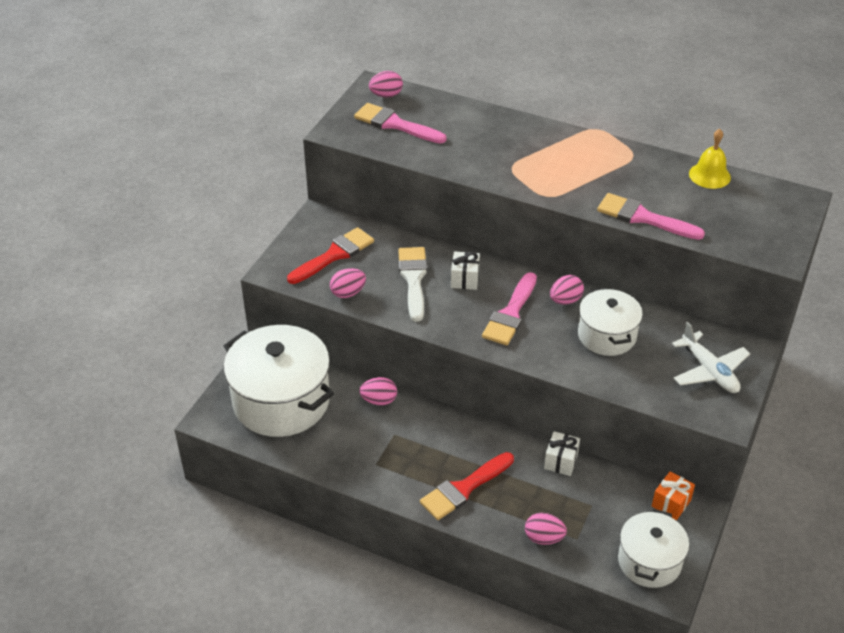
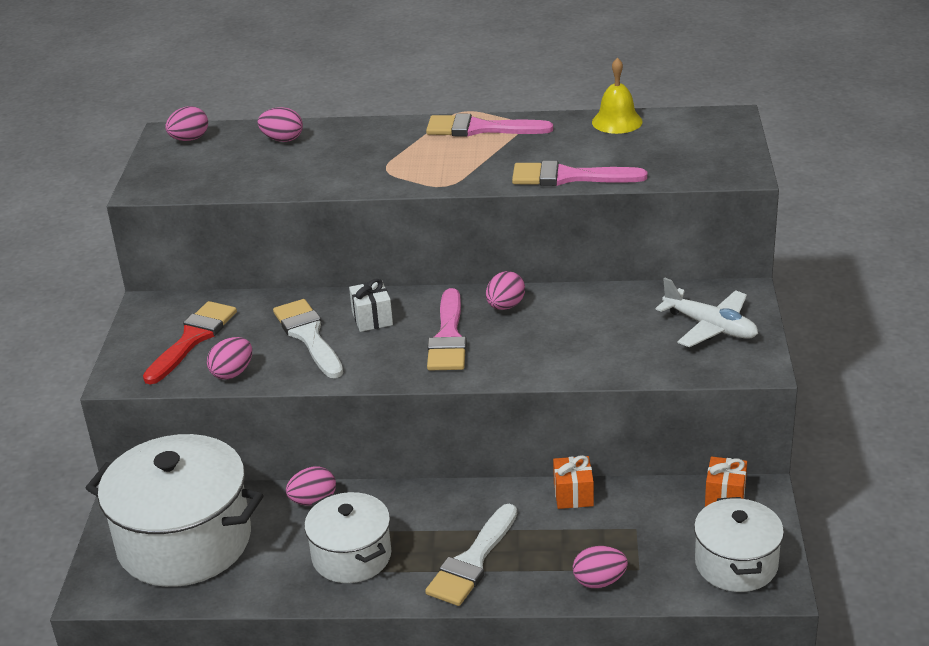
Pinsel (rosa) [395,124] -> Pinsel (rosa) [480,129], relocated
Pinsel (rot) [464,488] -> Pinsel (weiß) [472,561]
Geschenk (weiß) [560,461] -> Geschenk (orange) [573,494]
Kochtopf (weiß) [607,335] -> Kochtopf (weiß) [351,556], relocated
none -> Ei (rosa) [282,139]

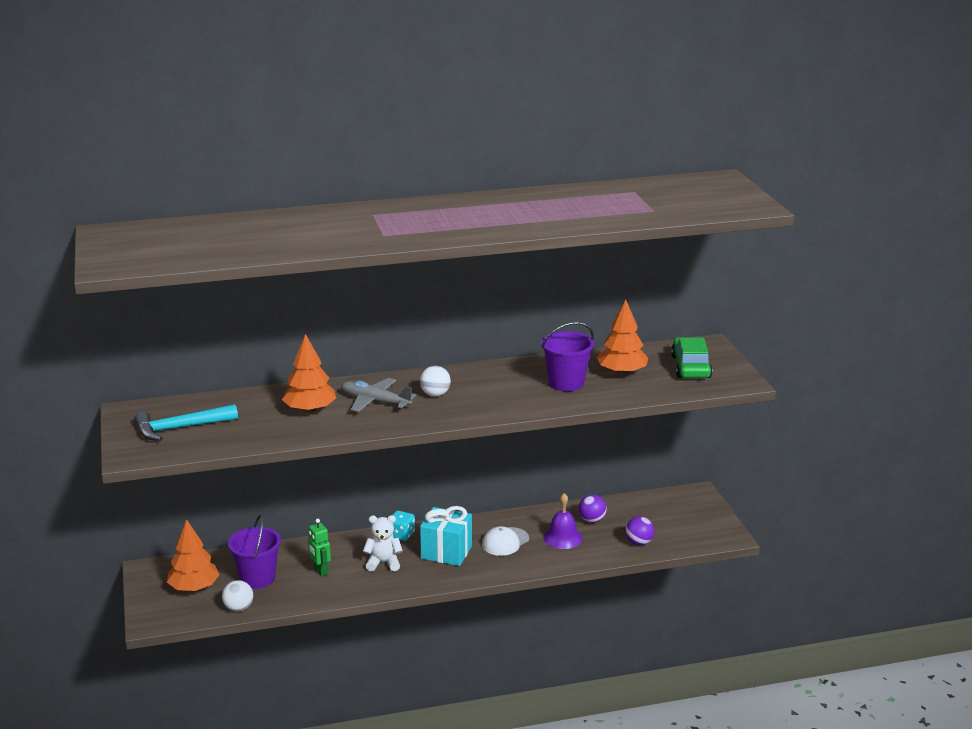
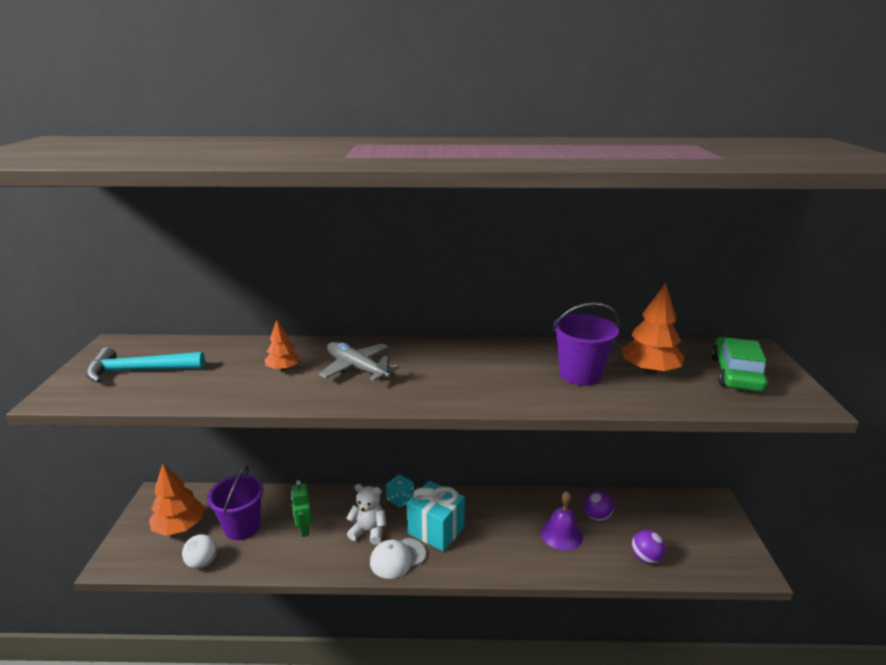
Baum (orange) [310,410] -> Baum (orange) [283,368], x0.58
Ball (weiß) [435,394] -> none
Kappe (weiß) [505,542] -> Kappe (weiß) [397,558], relocated

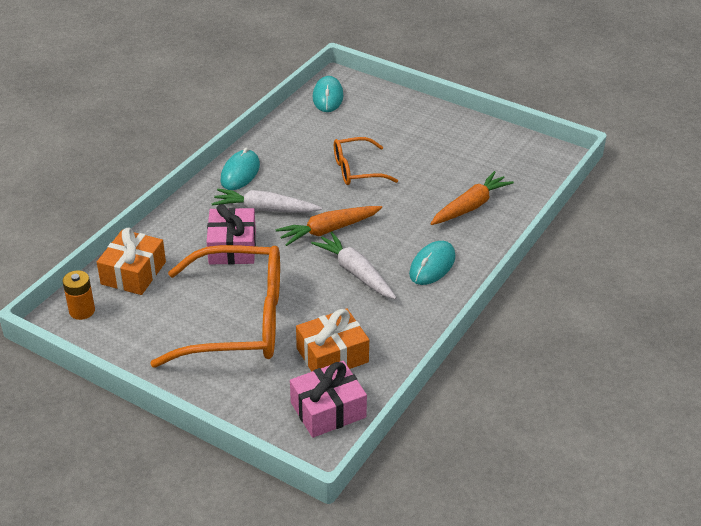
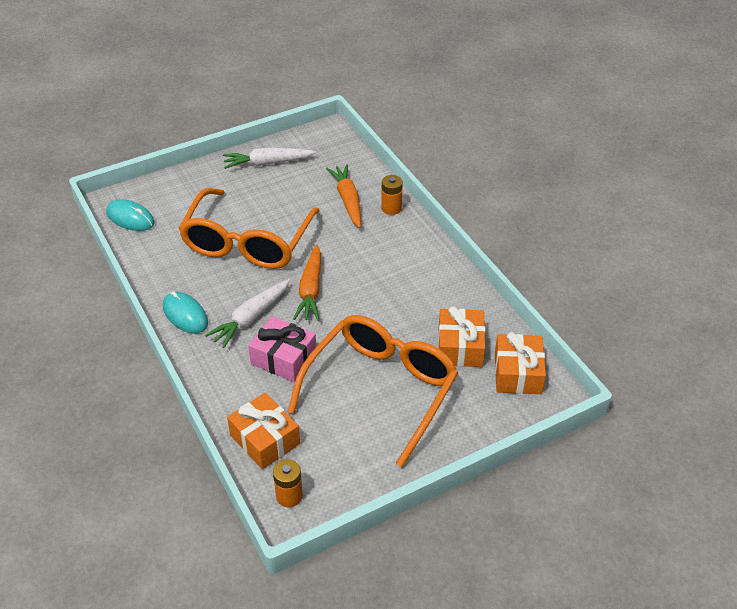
Geschenk (rosa) [328,410] -> Geschenk (orange) [517,373]
Karotte (weiß) [355,272] -> Karotte (weiß) [268,163], relocated
Brille (orange) [357,170] -> Brille (orange) [248,242], x1.93
Computermaus (türkis) [432,265] -> none
none -> Batterie (orange) [391,208]

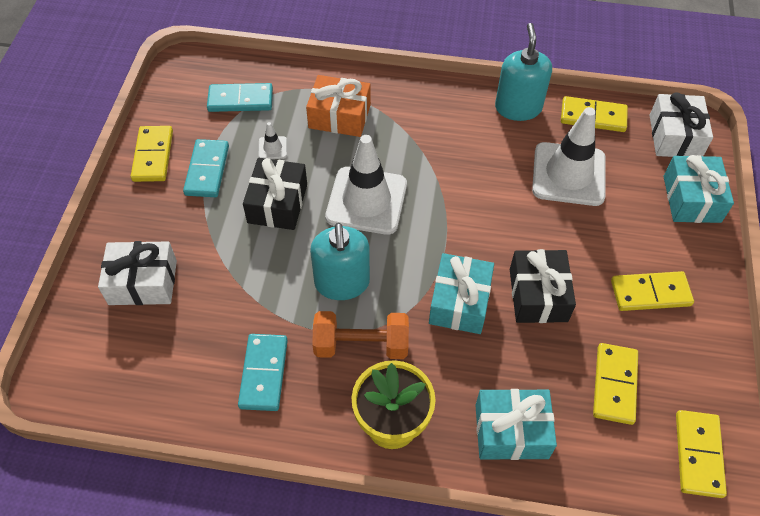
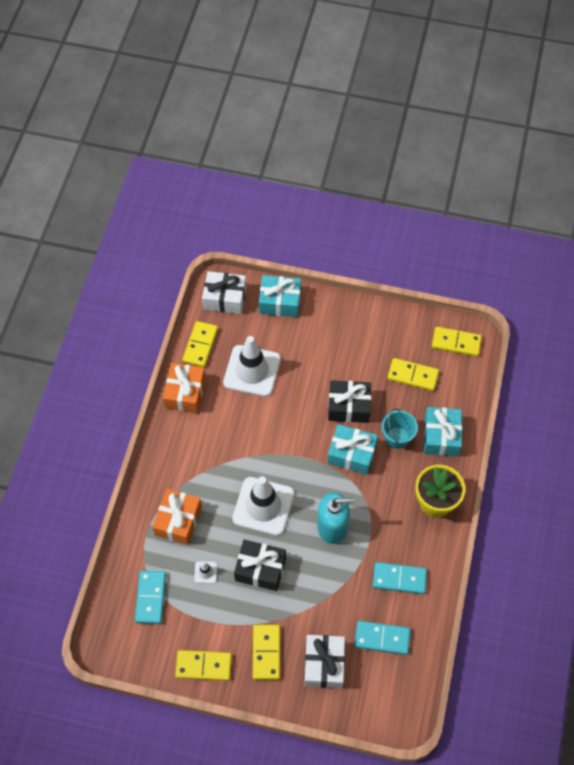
Dominostein (türkis) [207,170] -> Dominostein (türkis) [382,638], relocated
Hantel (orange) [361,345] -> none
Seifenspender (türkis) [518,107] -> Geschenk (orange) [185,393]
Dominostein (gelb) [650,293] -> Dominostein (gelb) [266,652], relocated
none -> Eimer (türkis) [397,437]

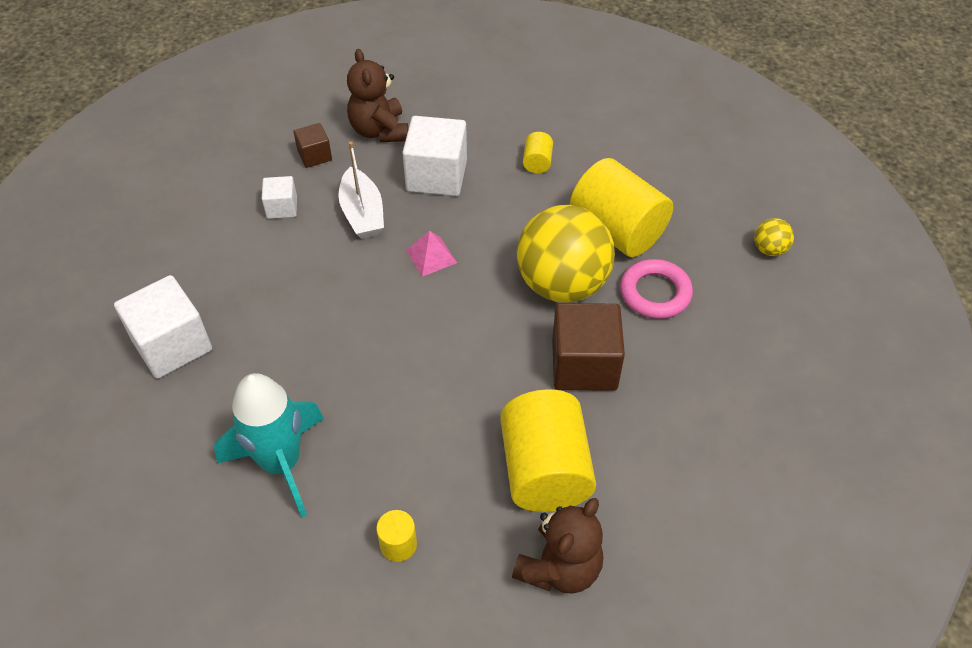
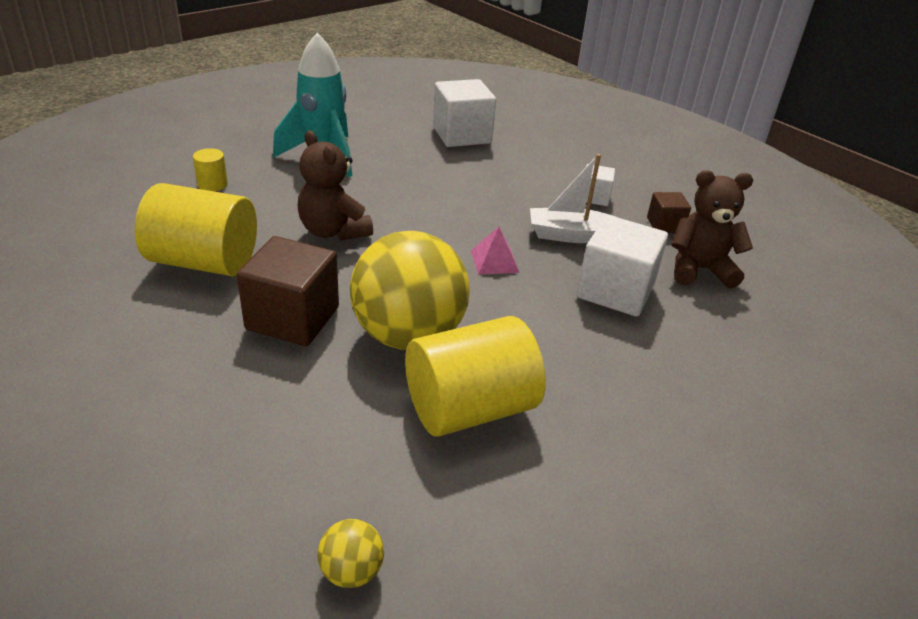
Teddybär (braun) [559,567] -> Teddybär (braun) [333,231], relocated
Vollzylinder (gelb) [537,162] -> none
Ring (rosa) [655,293] -> none

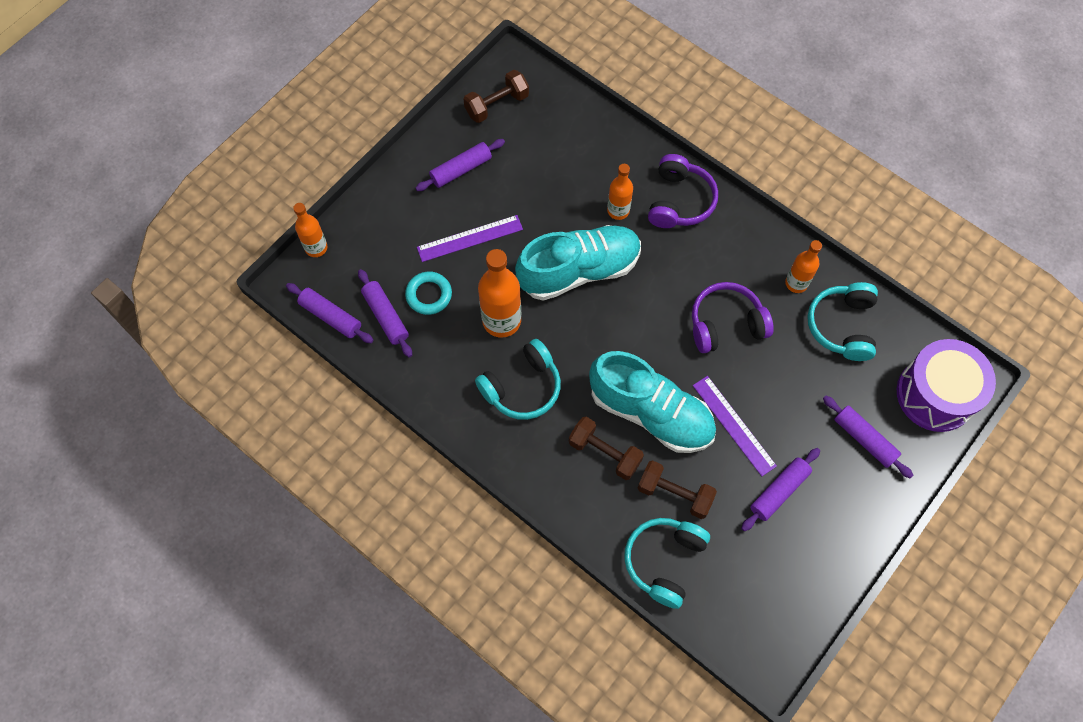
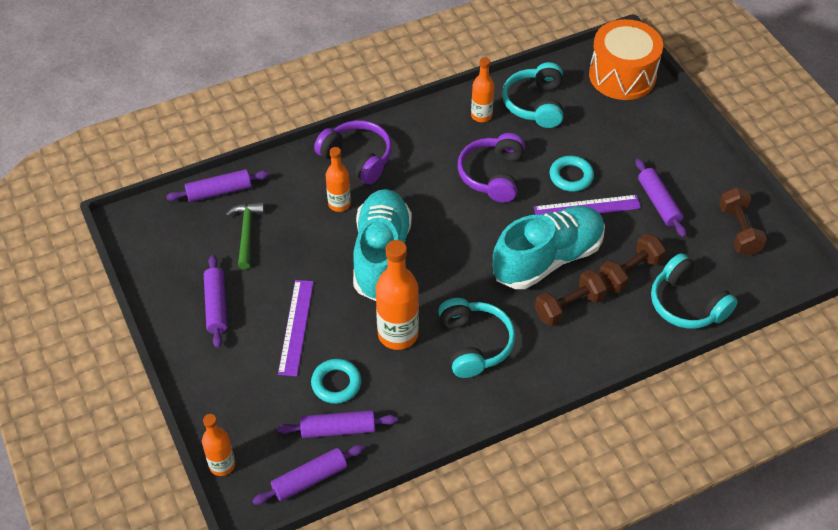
Hantel (braun) [497,105] -> Hantel (braun) [739,230], relocated
Kopfhörer (türkis) [842,326] -> Kopfhörer (türkis) [535,104], 60 degrees clockwise
Nudelholz (lila) [864,439] -> Nudelholz (lila) [219,191], relocated
Trommel (lila) [935,394] -> Trommel (orange) [622,75]
none -> Hammer (grün) [246,233]
none -> Ring (türkis) [571,176]

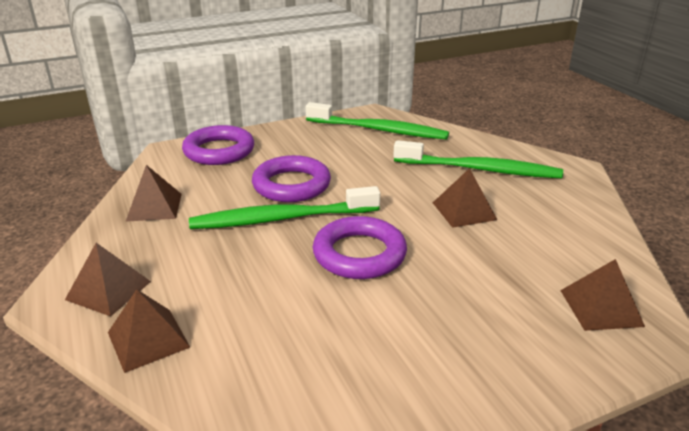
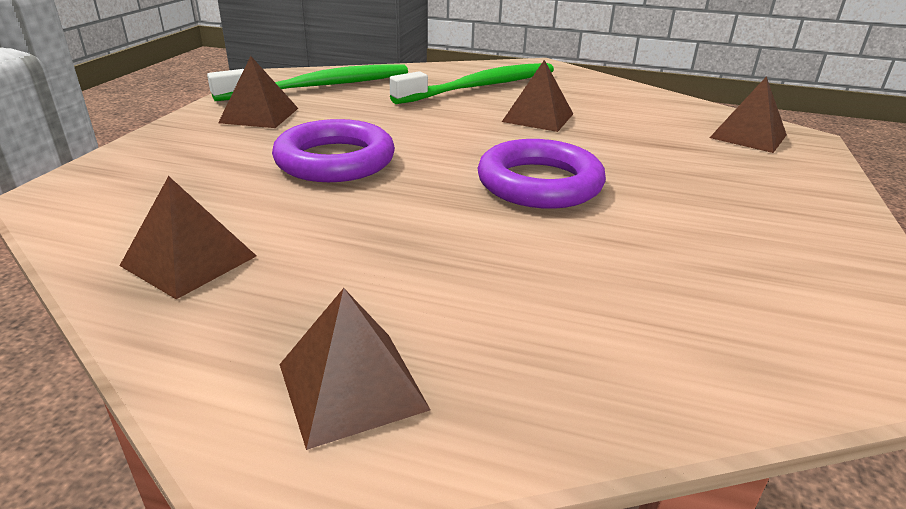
Pyramide (braun) [148,339] -> Pyramide (braun) [259,115], relocated
Ring (lila) [219,151] -> none
Zahnbürste (grün) [281,219] -> none

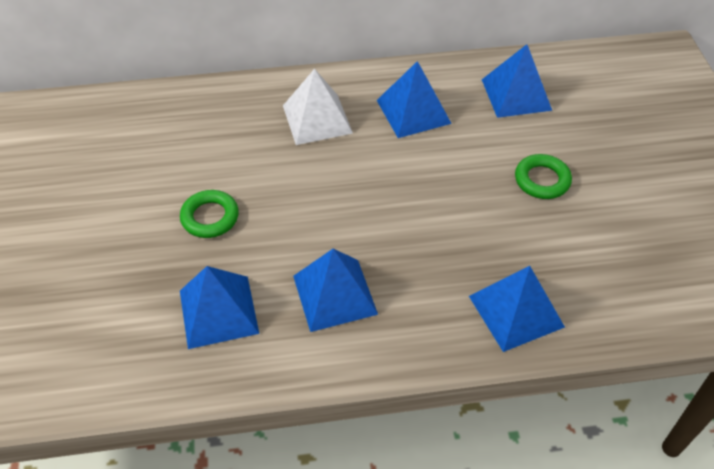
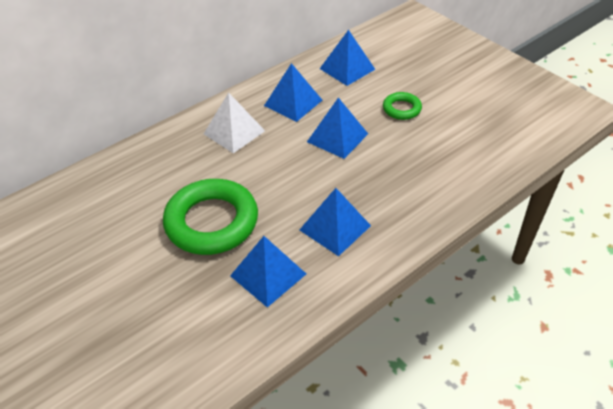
Ring (grün) [210,217] -> Ring (grün) [212,222], x2.05
Pyramide (blau) [516,311] -> Pyramide (blau) [337,137], relocated

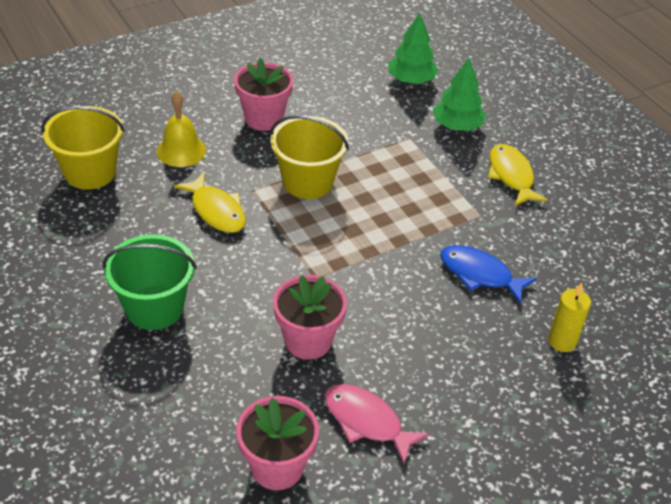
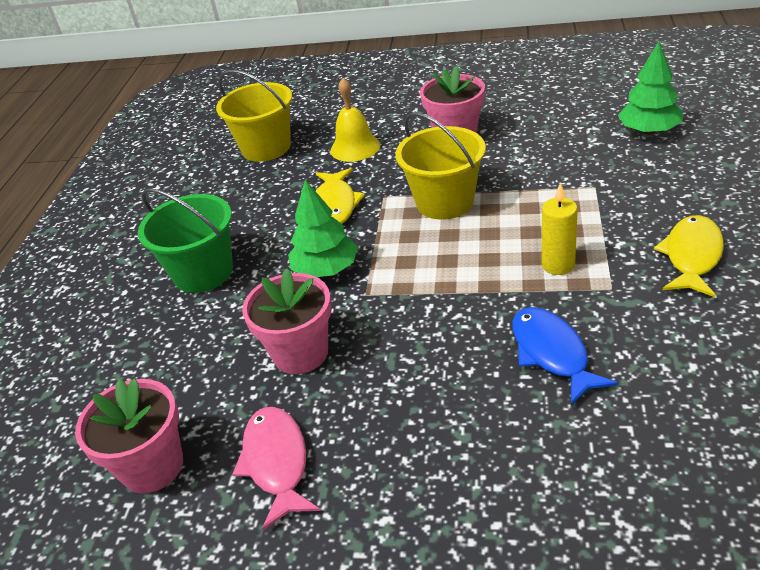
Baum (grün) [457,126] -> Baum (grün) [326,269], relocated
Kerze (gelb) [562,341] -> Kerze (gelb) [558,265], relocated

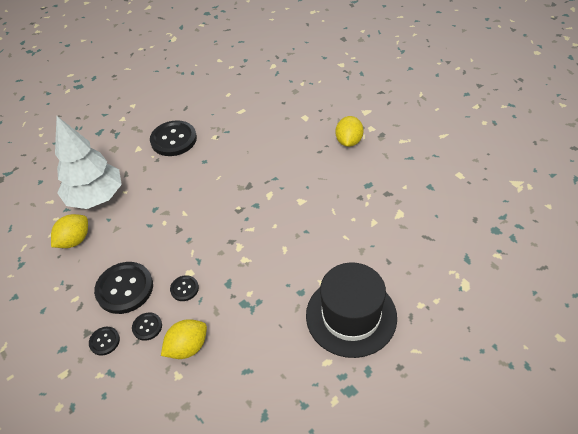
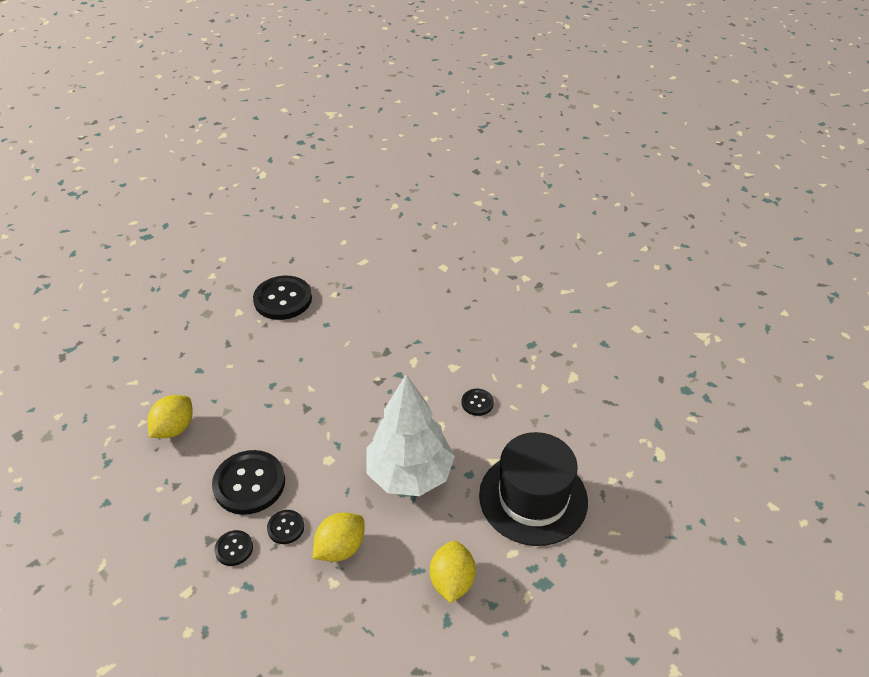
Baum (weiß) [96,197] -> Baum (weiß) [409,474], relocated
Knopf (schwarz) [184,289] -> Knopf (schwarz) [477,403], relocated
Zitrone (gelb) [348,141] -> Zitrone (gelb) [452,581], relocated

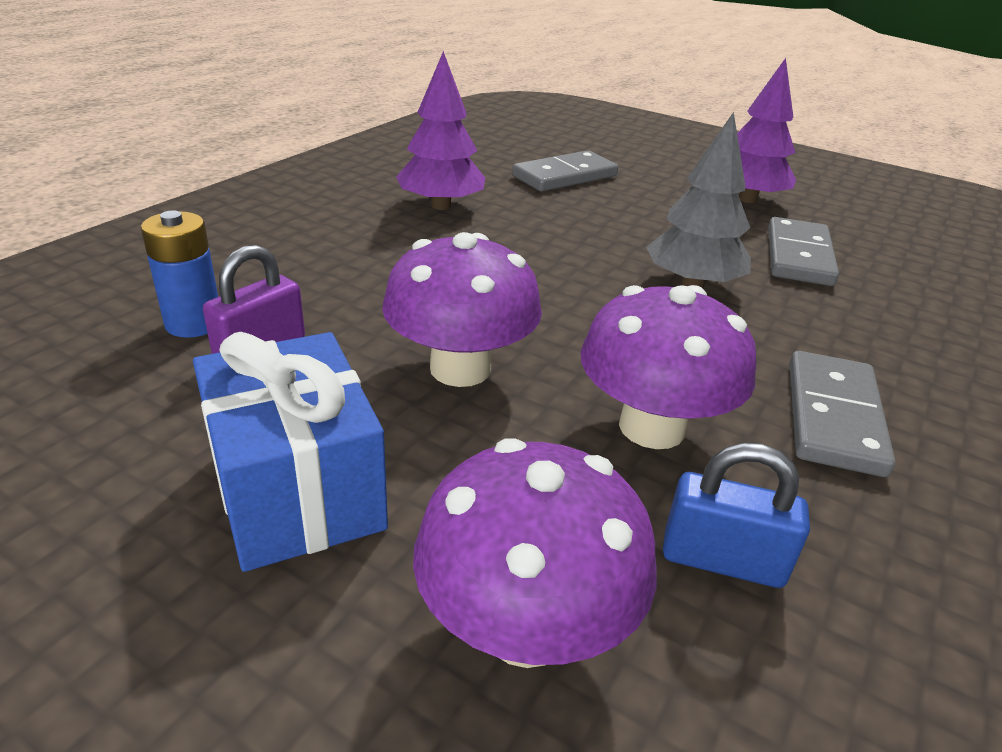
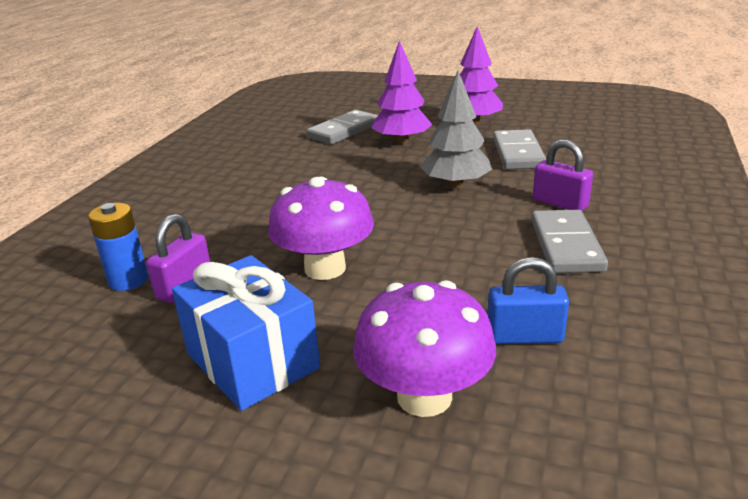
Baum (lila) [441,206] -> Baum (lila) [402,141], relocated
Pilz (lila) [652,427] -> none
none -> Vorhängeschloss (lila) [560,203]

